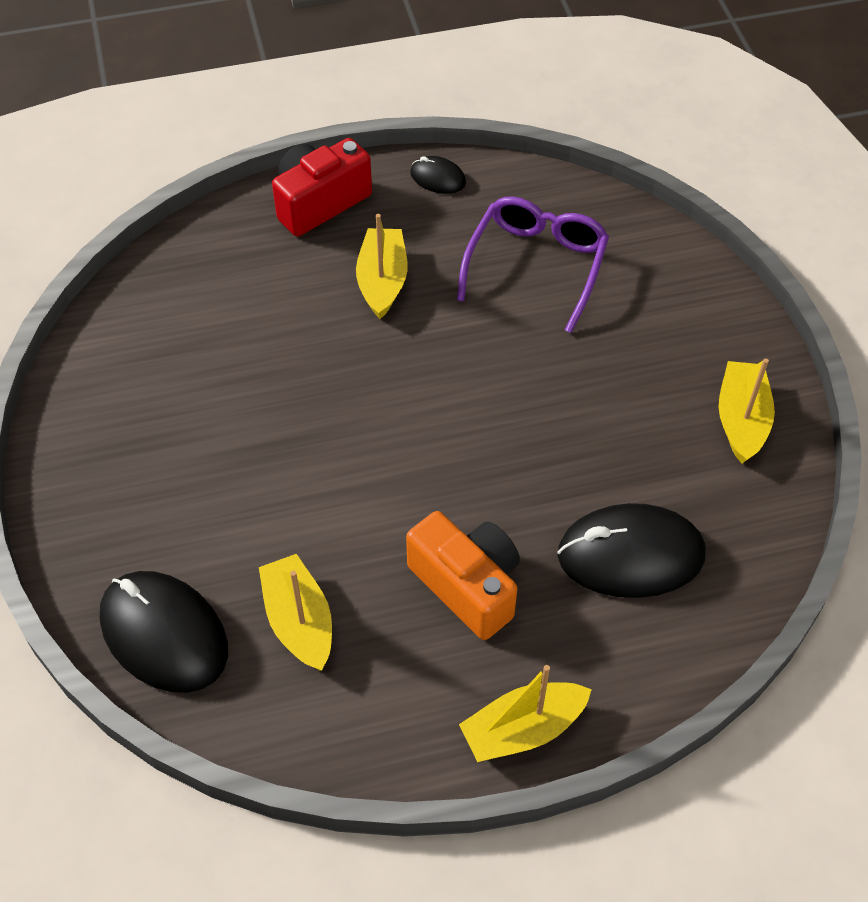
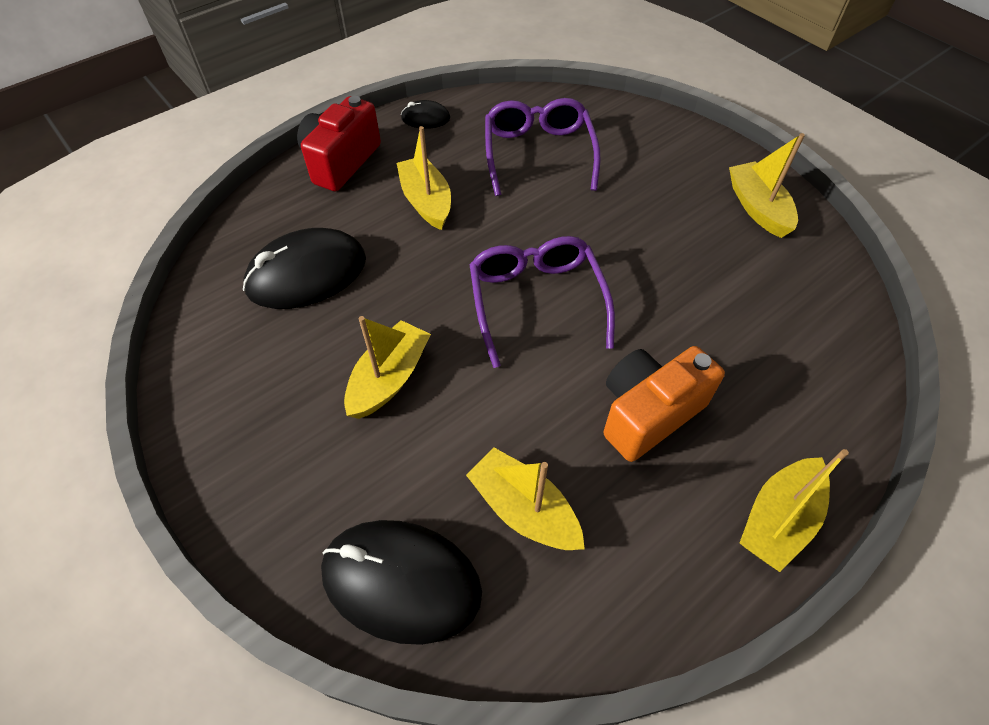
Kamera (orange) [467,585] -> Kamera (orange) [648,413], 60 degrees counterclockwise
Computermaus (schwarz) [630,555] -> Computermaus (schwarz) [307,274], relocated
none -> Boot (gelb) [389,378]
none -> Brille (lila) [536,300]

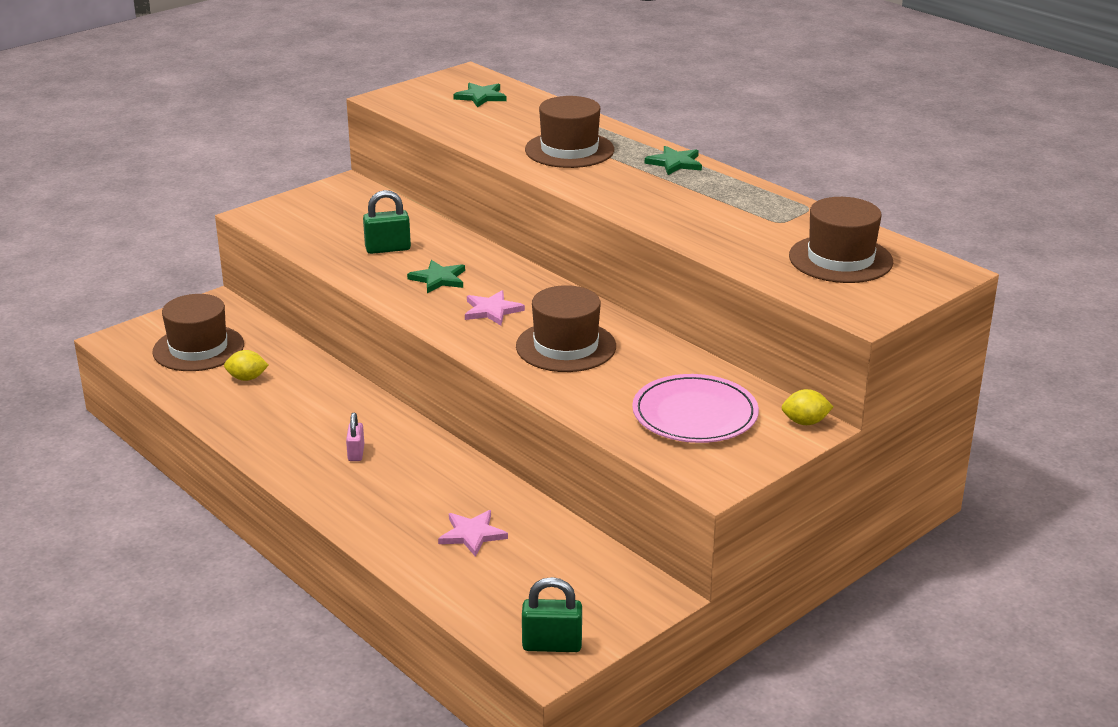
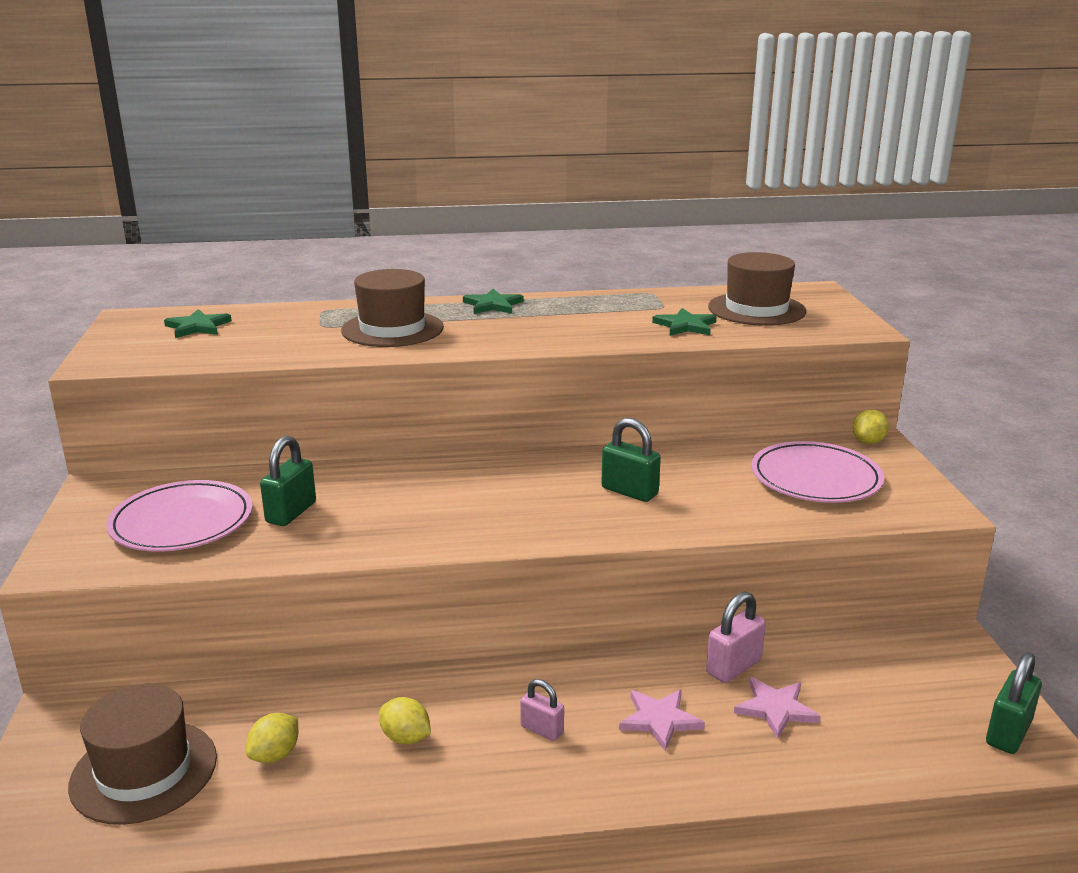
Stern (grün) [438,279] -> Stern (grün) [685,326], relocated
Stern (rosa) [492,310] -> Stern (rosa) [660,720], relocated
Hut (braun) [566,346] -> Vorhängeschloss (grün) [629,491]
none -> Teller (rosa) [182,522]
none -> Zitrone (gelb) [405,738]
none -> Vorhängeschloss (rosa) [733,667]

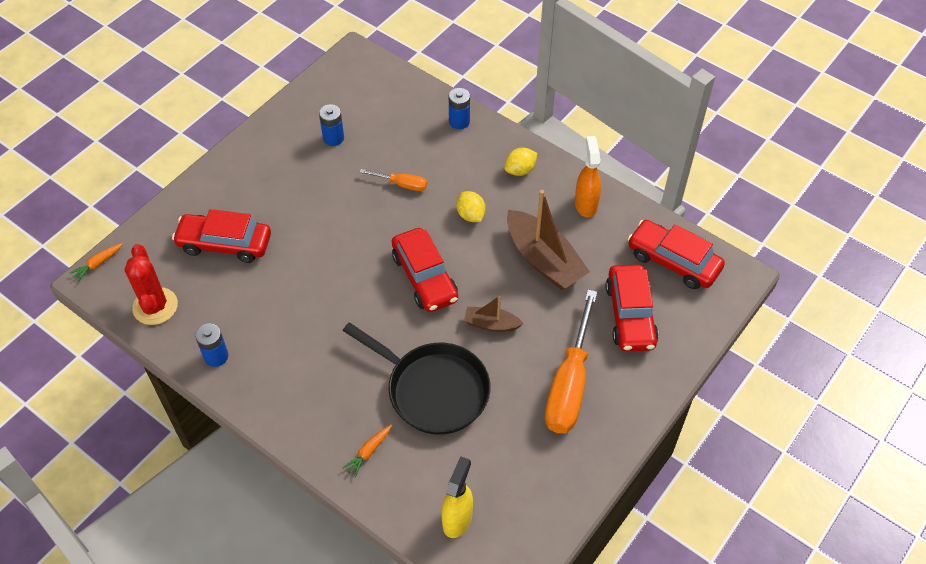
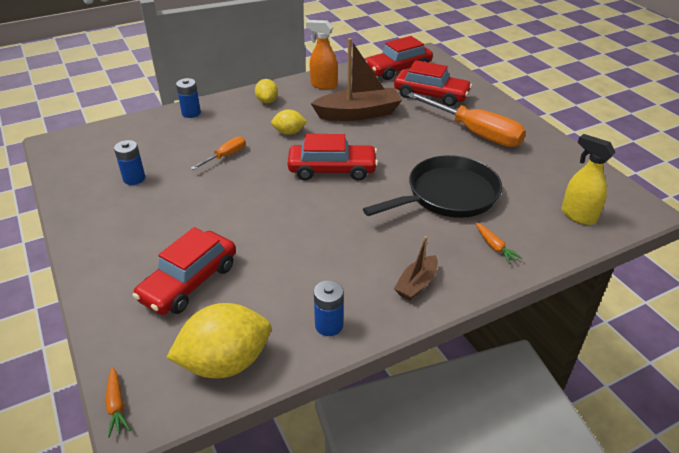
Kaktus (rot) [155,306] -> Zitrone (gelb) [225,362]
Boot (braun) [491,324] -> Boot (braun) [416,284], relocated

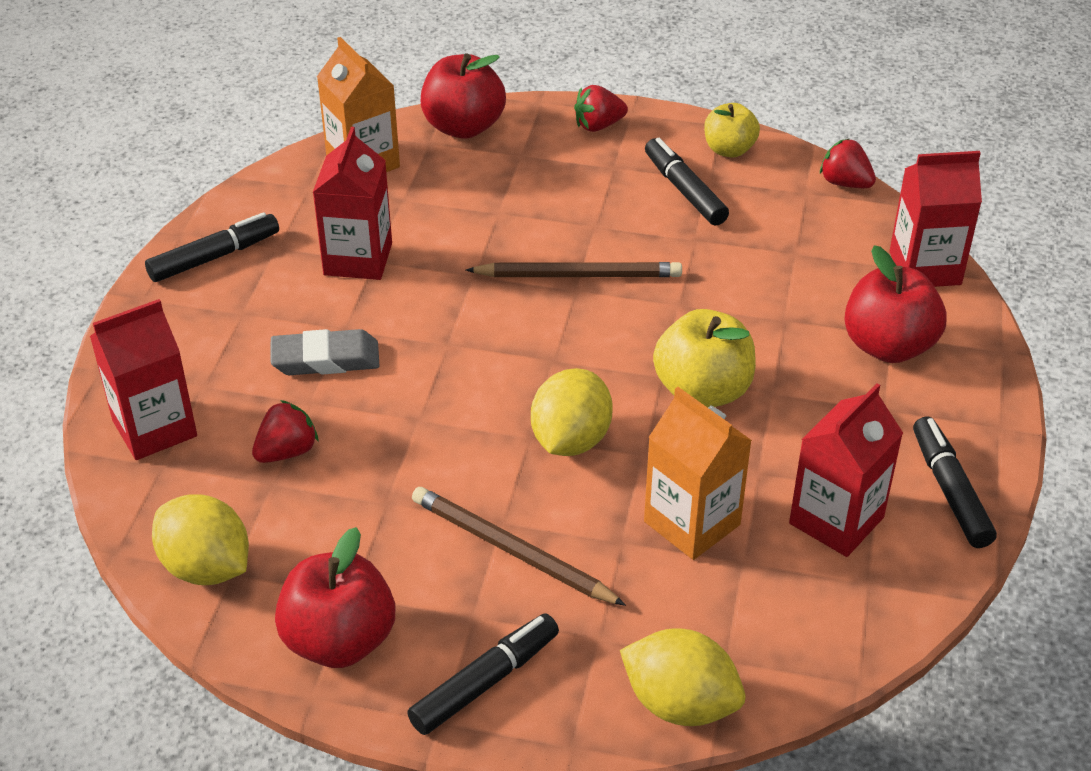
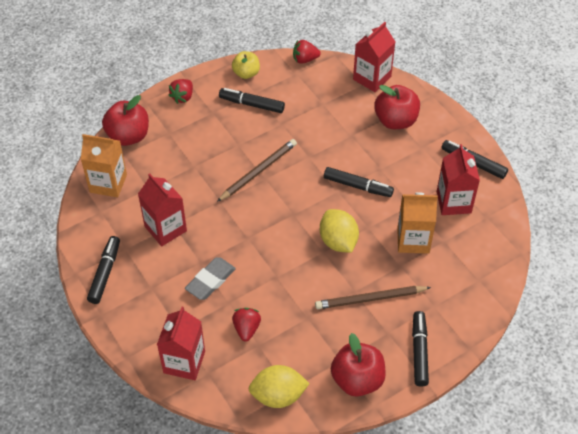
Zitrone (gelb) [680,704] -> none
Apfel (gelb) [702,391] -> Filzstift (schwarz) [358,186]

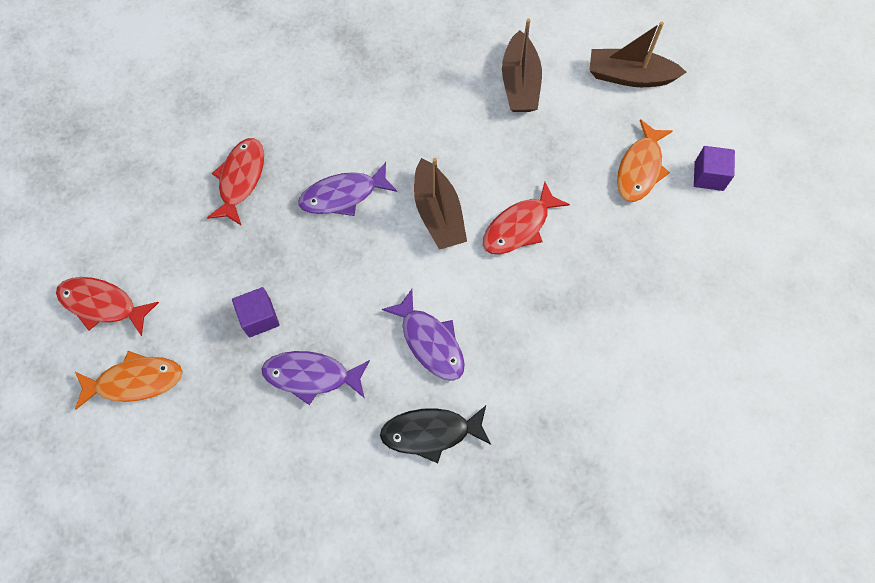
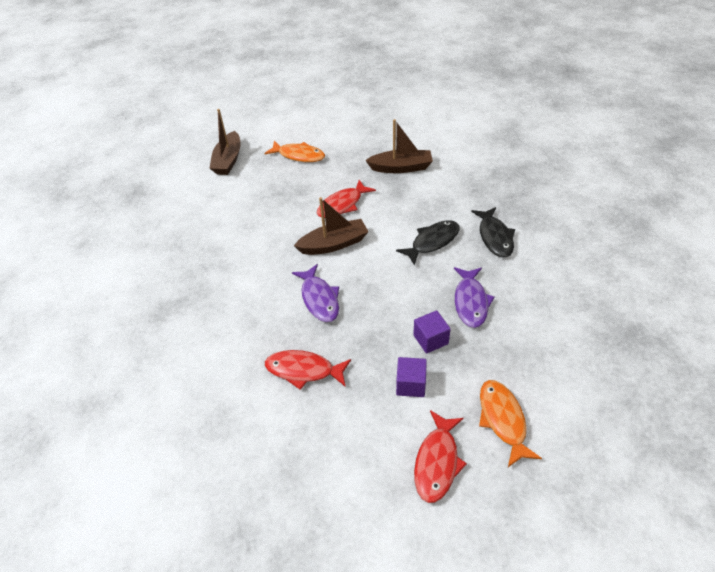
Fisch (lila) [430,342] -> Fisch (schwarz) [432,242]
Fisch (rot) [519,226] -> Fisch (rot) [342,205], 90 degrees clockwise
Boot (braun) [520,83] -> Boot (braun) [401,168], relocated
Kubus (lila) [708,176] -> Kubus (lila) [411,384], relocated

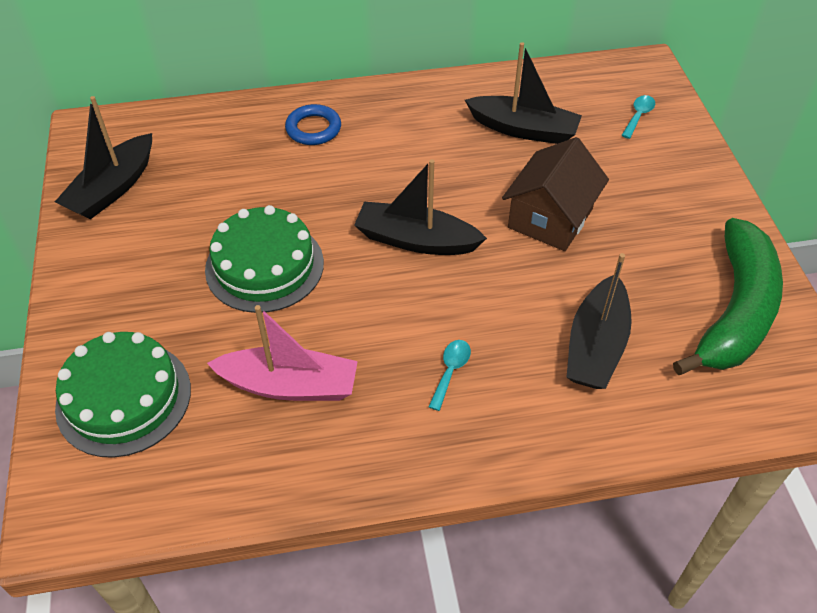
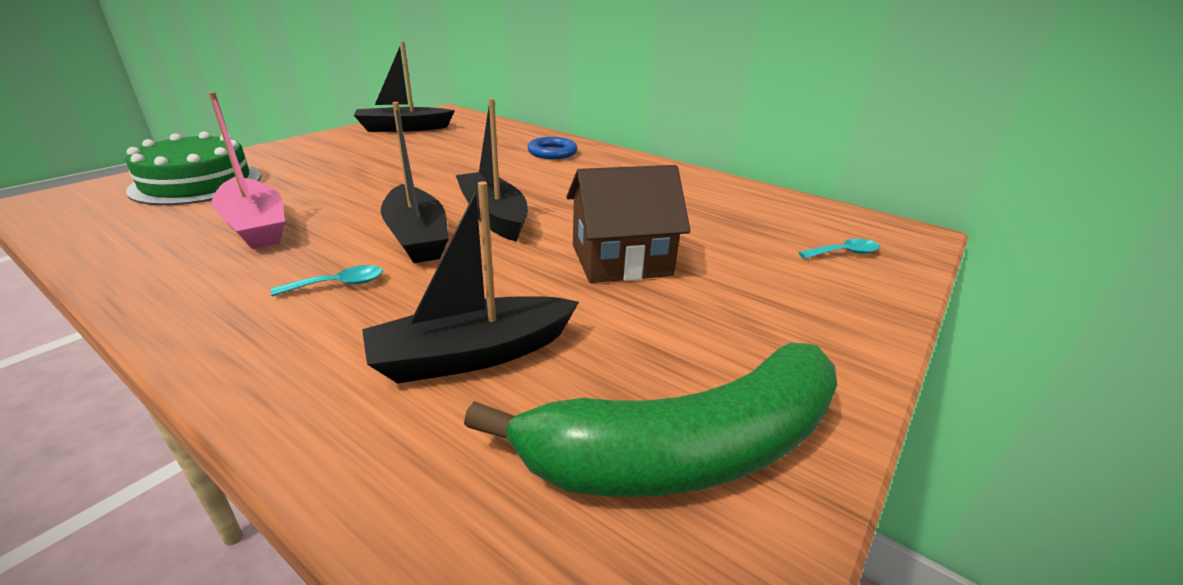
Kuchen (grün) [264,266] -> none
Boot (schwarz) [523,129] -> Boot (schwarz) [417,237], relocated

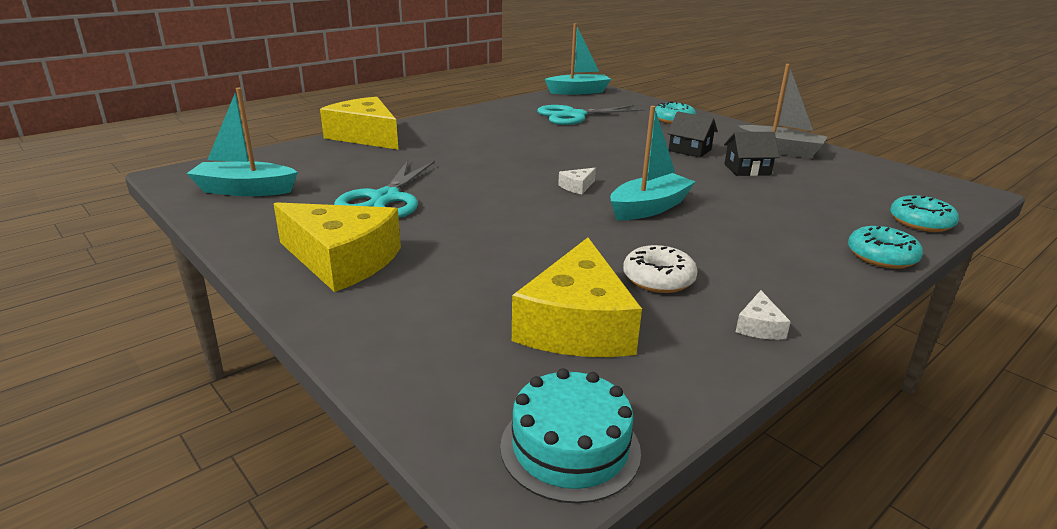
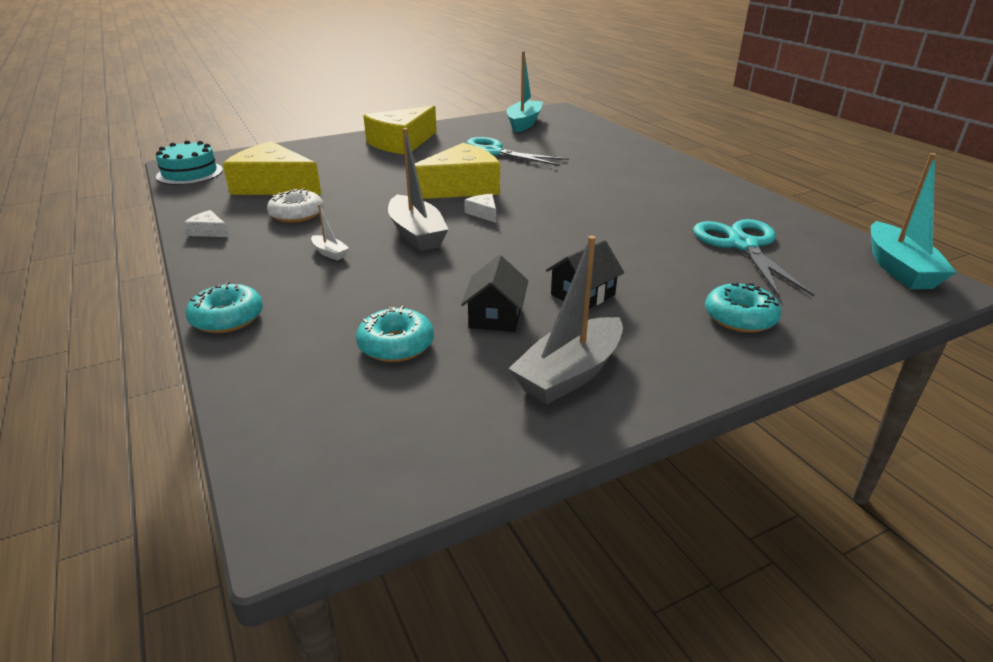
Käse (gelb) [365,136] -> Käse (gelb) [460,187], relocated
Boot (türkis) [649,208] -> Boot (grau) [416,234]
Donut (türkis) [920,222] -> Donut (türkis) [396,345], relocated
none -> Boot (weiß) [330,253]

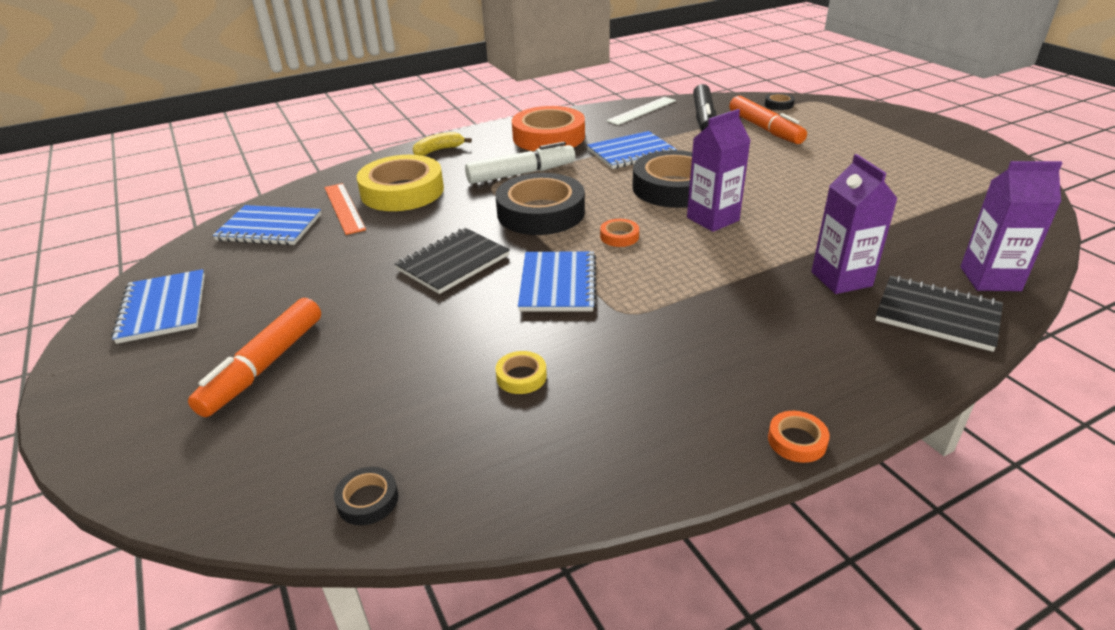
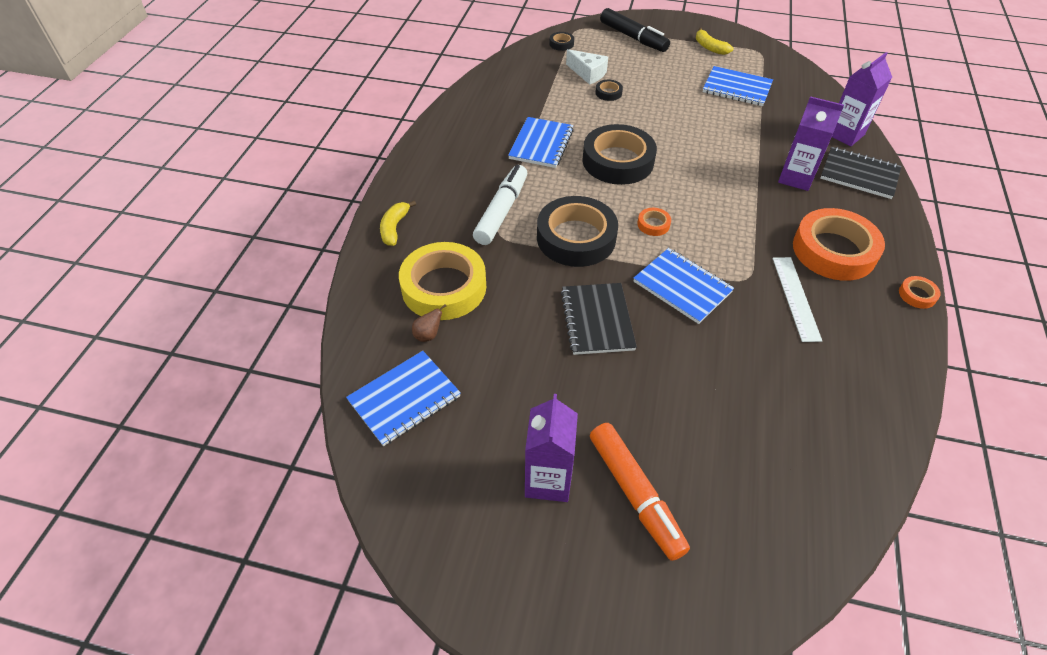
Notizbuch (blau) [163,308] -> Notizbuch (blau) [737,88], relocated
Lineal (orange) [344,208] -> Birne (braun) [428,335]
Klebeband (schwarz) [368,500] -> Klebeband (schwarz) [608,93], relocated
Klebeband (gelb) [521,376] -> none
Klebeband (orange) [548,137] -> Klebeband (orange) [834,250], relocated
Lineal (weiß) [641,111] -> Lineal (weiß) [795,298], relocated
Getränkekarton (lila) [712,219] -> Getränkekarton (lila) [548,480], relocated
Filzstift (schwarz) [703,118] -> Filzstift (schwarz) [633,38], relocated
Filzstift (orange) [765,129] -> Käse (weiß) [588,73]
Notizbuch (schwarz) [937,315] -> Notizbuch (schwarz) [859,174], 45 degrees clockwise
none -> Banane (gelb) [710,47]

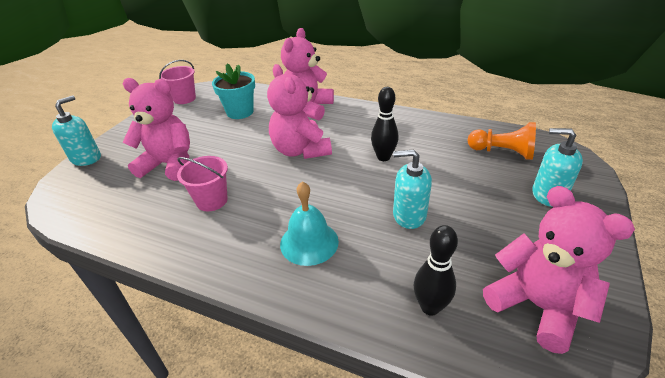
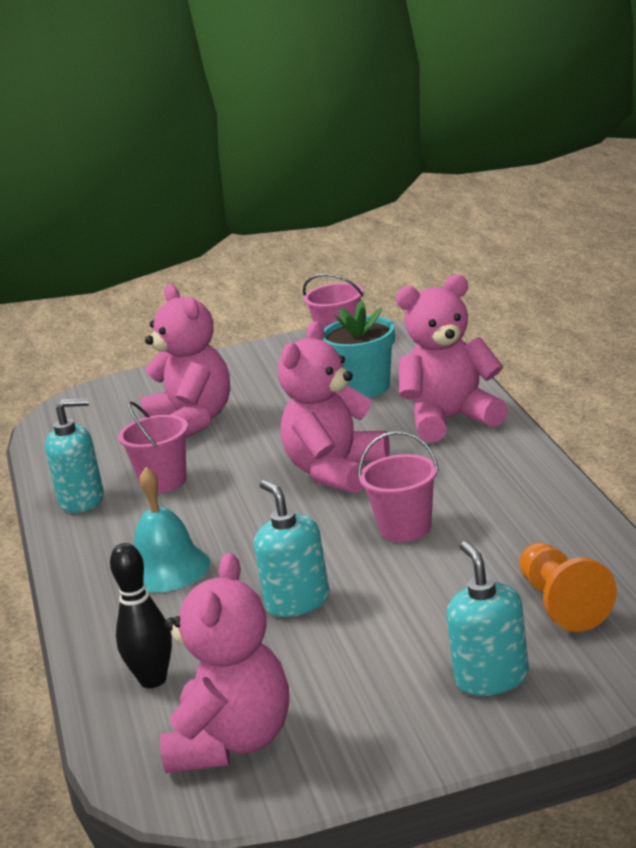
Seifenspender (türkis) [86,158] -> Seifenspender (türkis) [82,500], relocated
Bowlingkegel (schwarz) [383,157] -> Eimer (rosa) [405,529]

